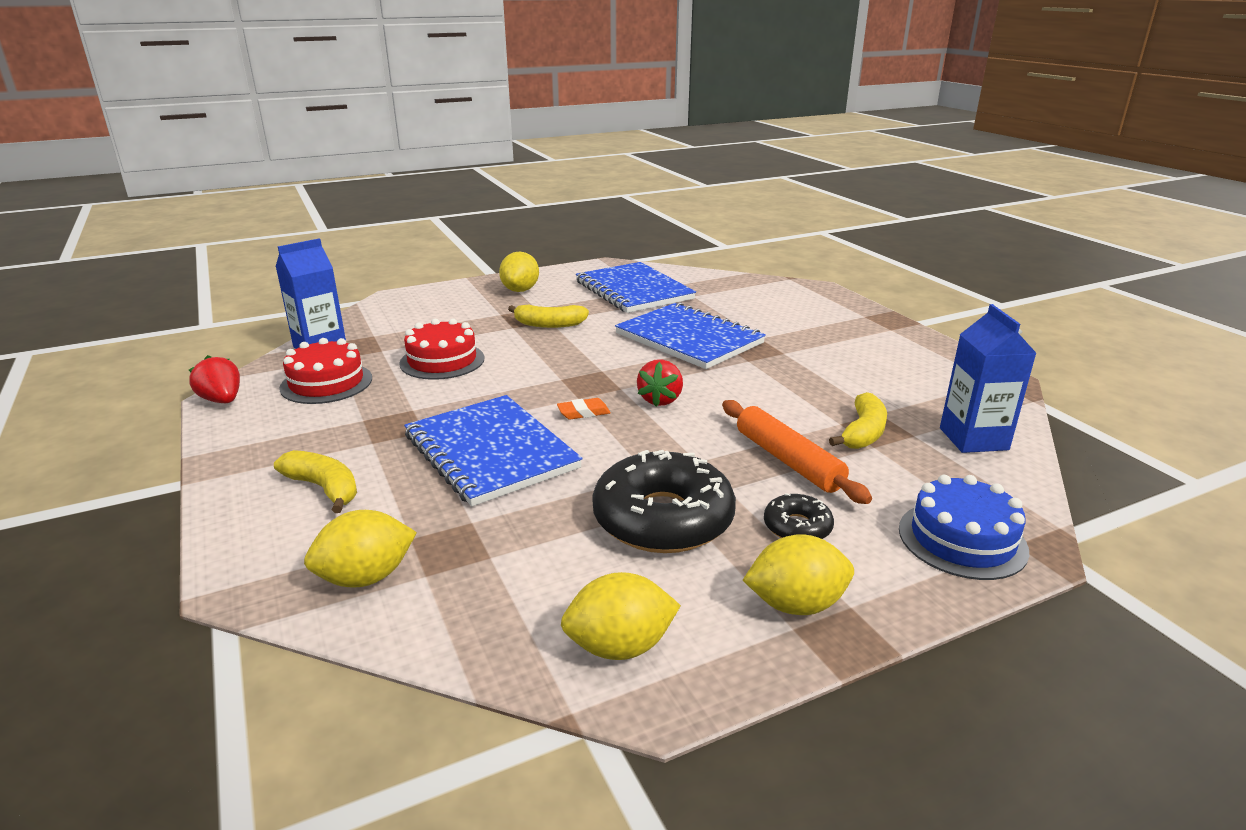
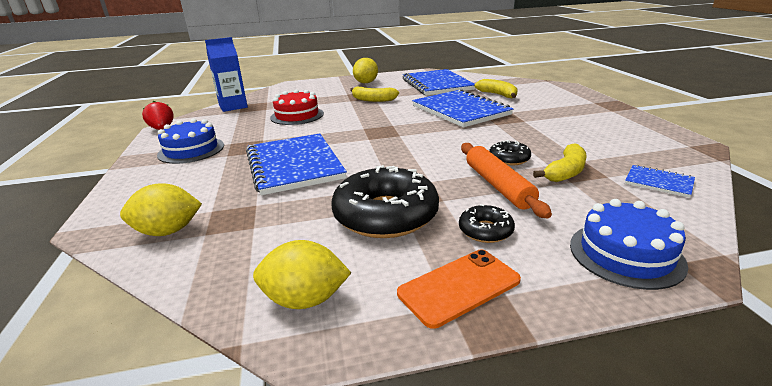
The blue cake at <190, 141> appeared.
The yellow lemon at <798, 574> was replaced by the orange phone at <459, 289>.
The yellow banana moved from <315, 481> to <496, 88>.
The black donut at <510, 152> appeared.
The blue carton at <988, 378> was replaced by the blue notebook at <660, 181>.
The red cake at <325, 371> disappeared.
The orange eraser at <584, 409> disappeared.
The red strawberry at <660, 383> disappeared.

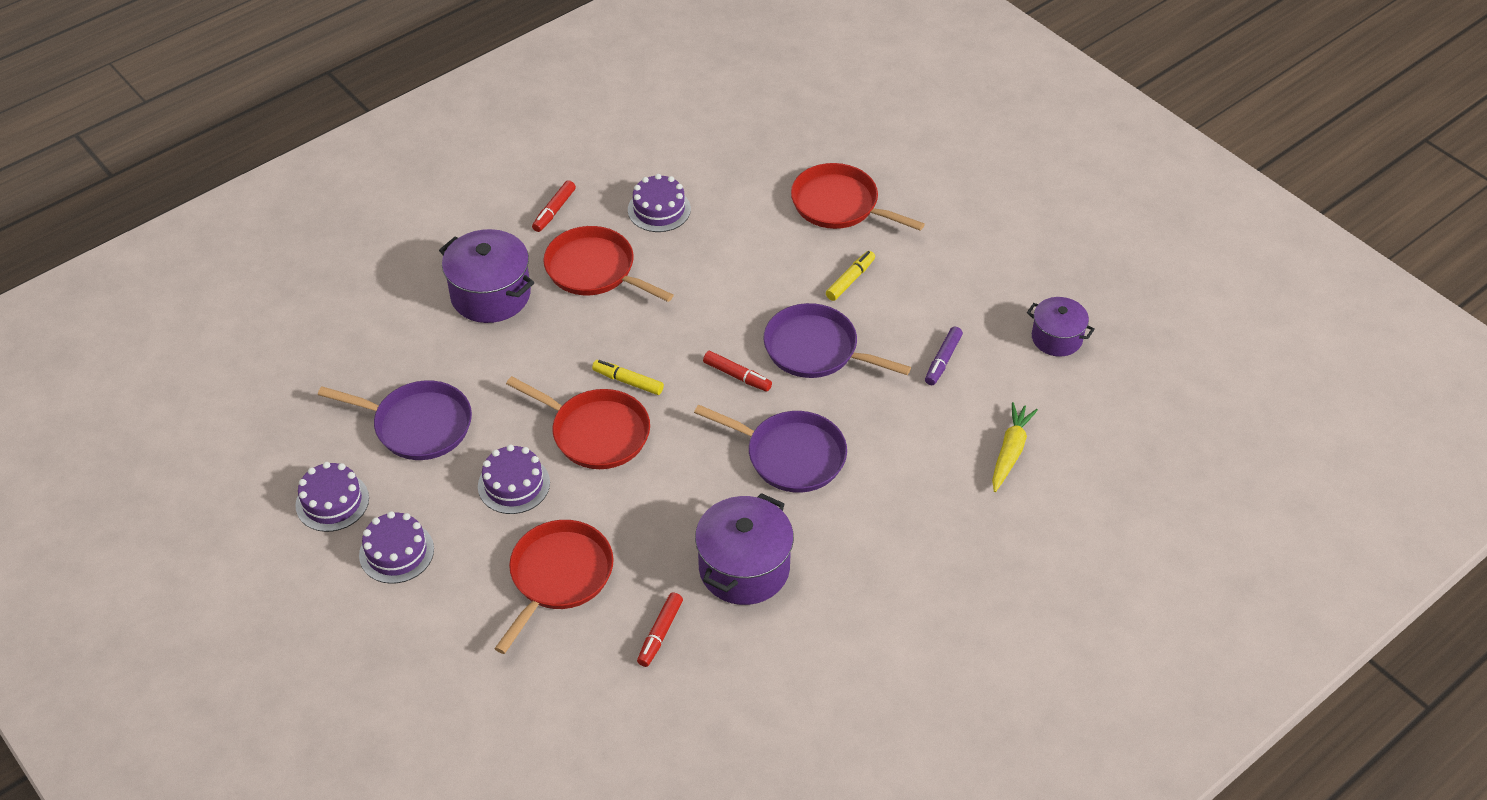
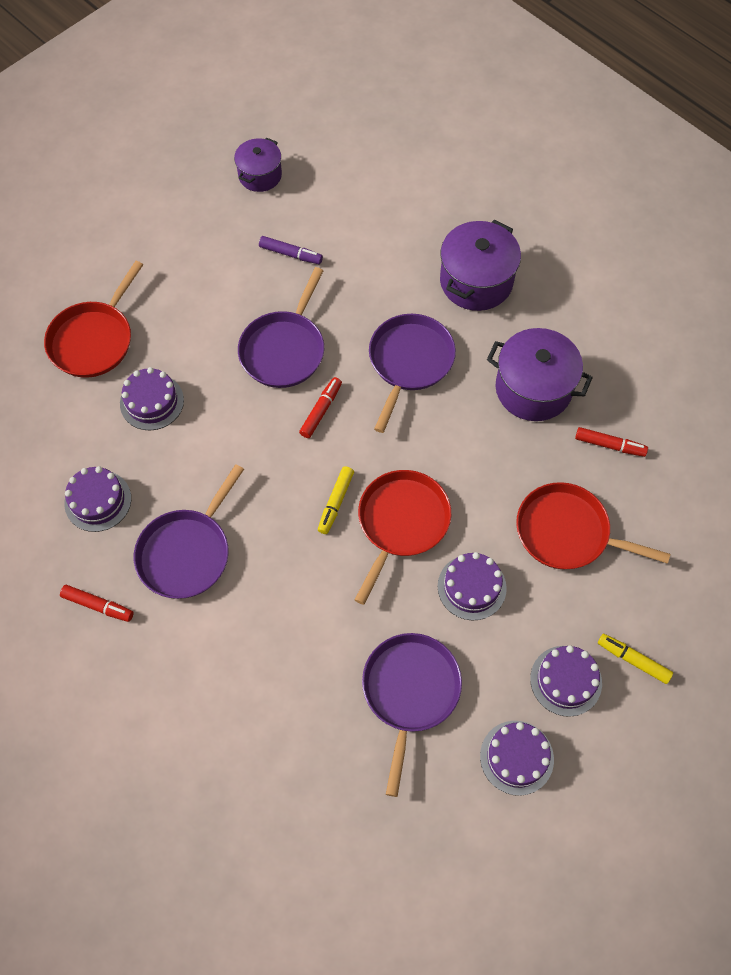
The purple cake at <152, 398> appeared.
The red pan at <608, 264> became the purple pan at <189, 531>.
The purple pot moved from <486, 276> to <480, 265>.
The yellow marker moved from <850, 276> to <635, 659>.
The yellow carrot at <1015, 447> disappeared.

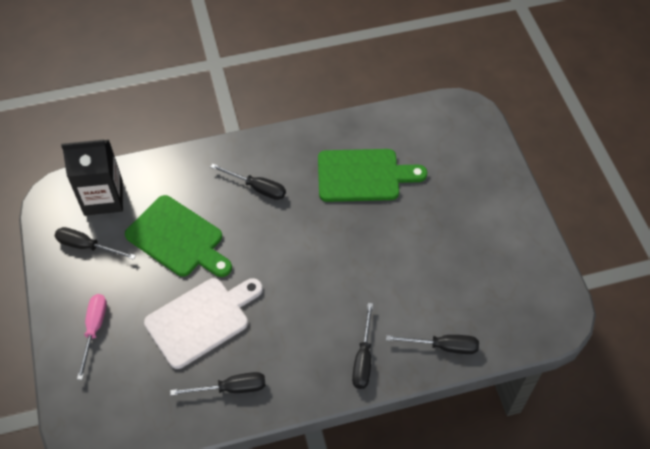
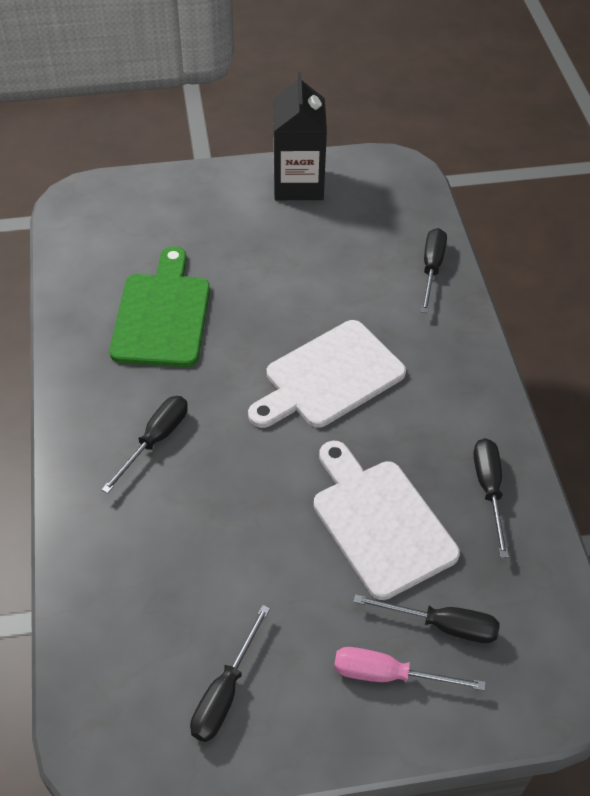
The white cutting board at <327, 374> appeared.
The black carton moved from <92, 178> to <300, 136>.
The black screwdriver moved from <362, 346> to <427, 618>.
The green cutting board at <178, 236> disappeared.

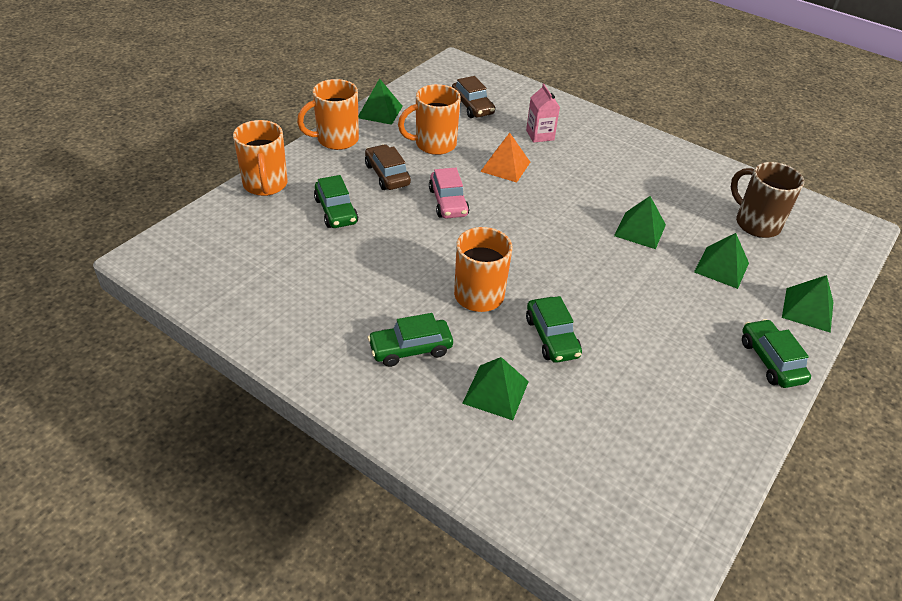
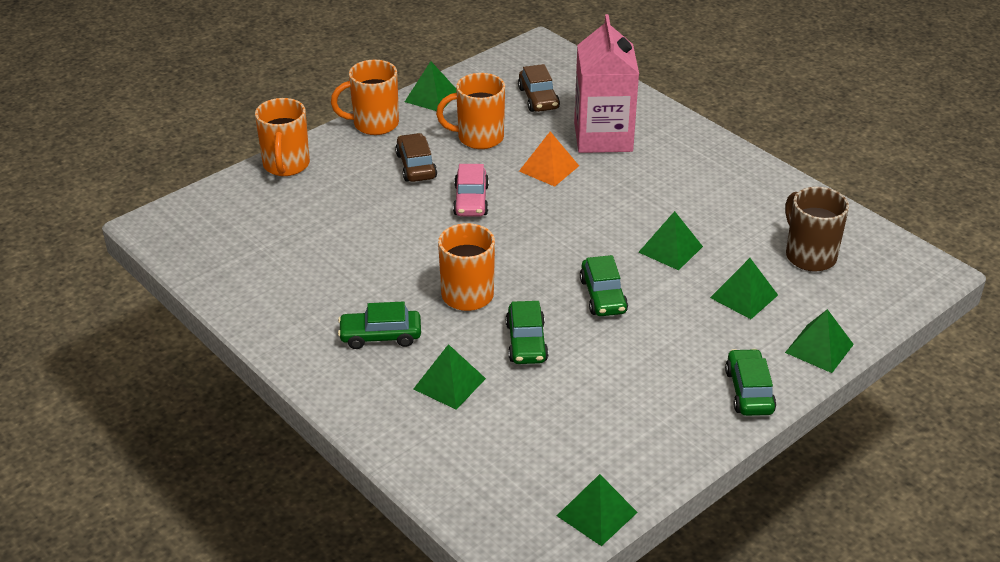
The green pyramid at <597, 510> appeared.
The pink carton at <543, 113> changed to 2.10 times the size.
The green car moved from <336, 201> to <604, 285>.

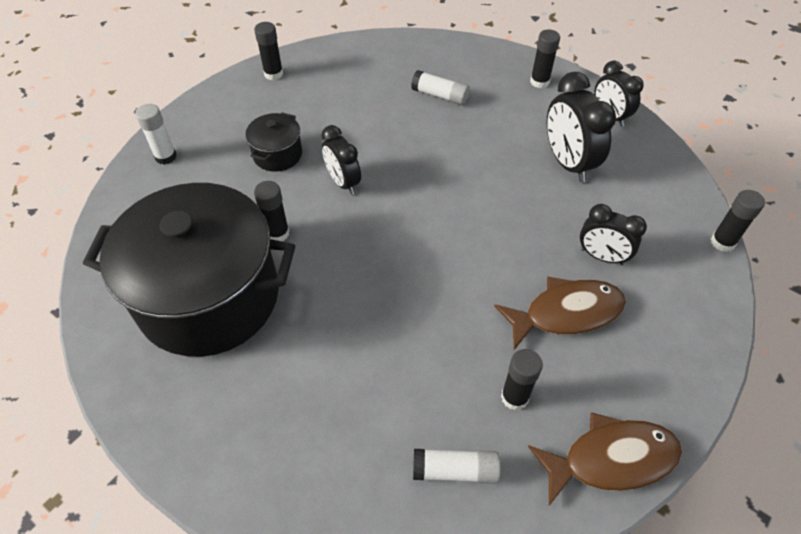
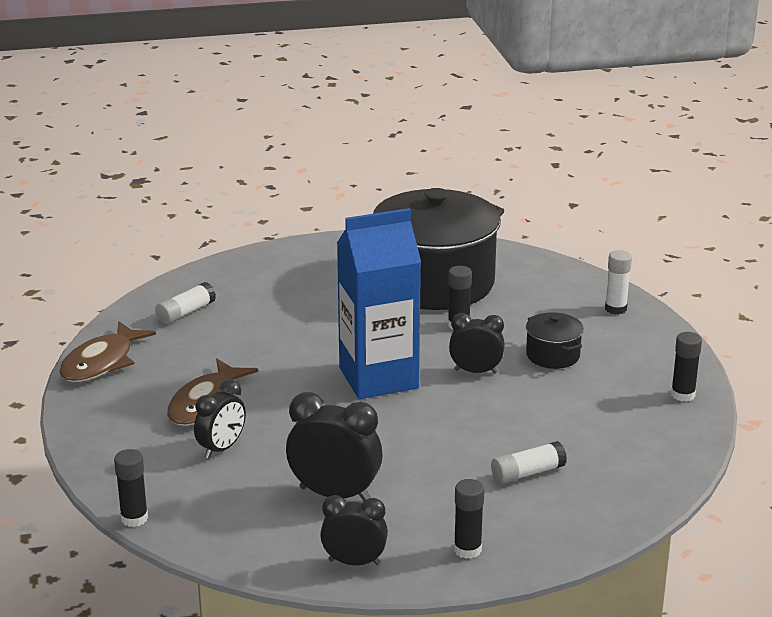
The black clock at <613, 234> turned 150 degrees clockwise.
The blue carton at <379, 303> appeared.
The black glue stick at <522, 380> disappeared.

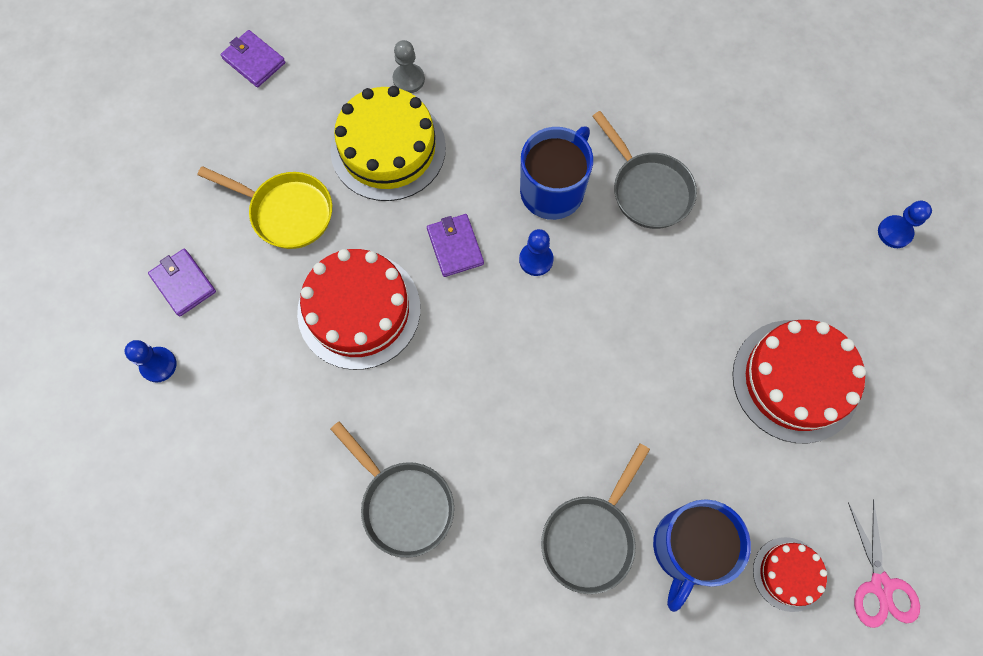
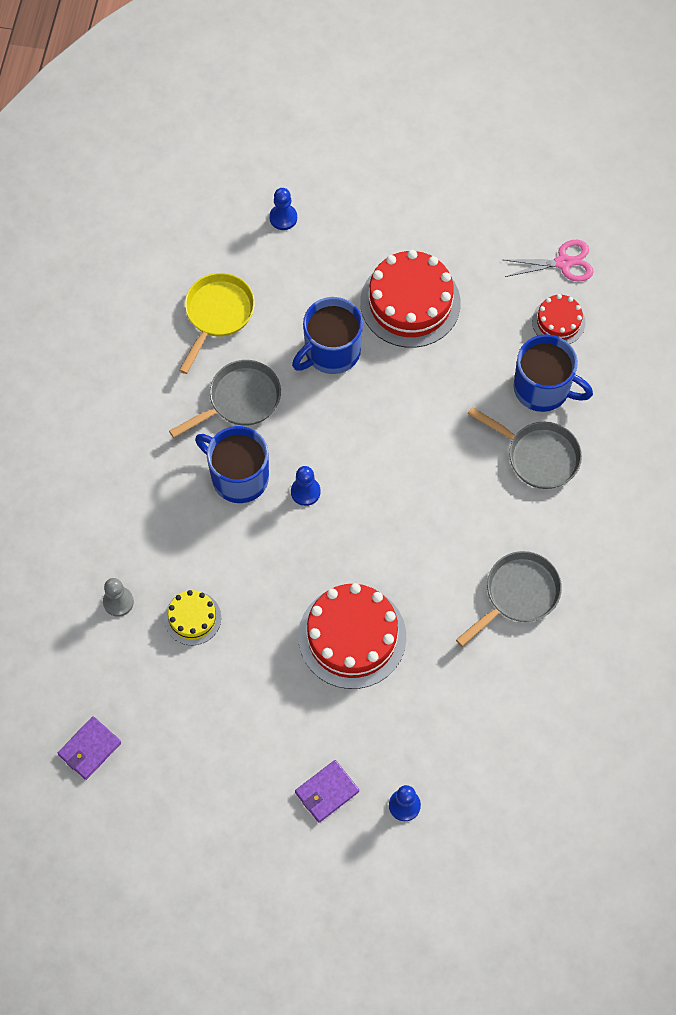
The yellow cake at <388, 143> changed to 0.53 times the size.
The yellow pan moved from <264, 207> to <217, 323>.
The blue mug at <327, 335> appeared.
The purple wallet at <455, 245> disappeared.

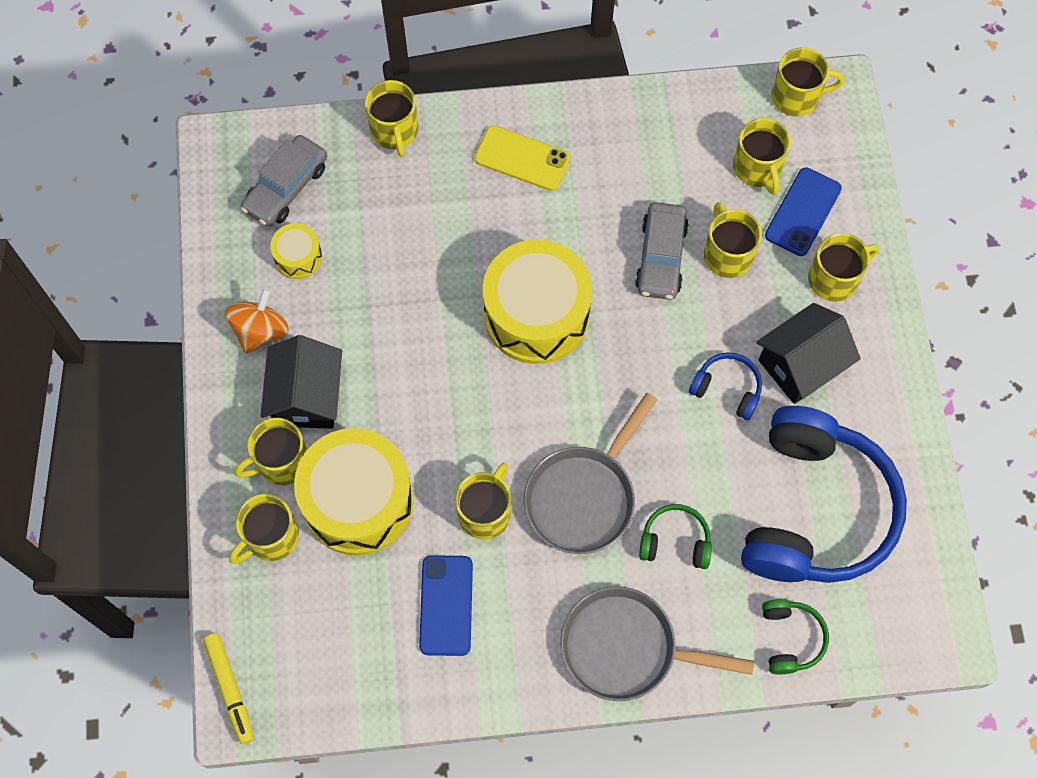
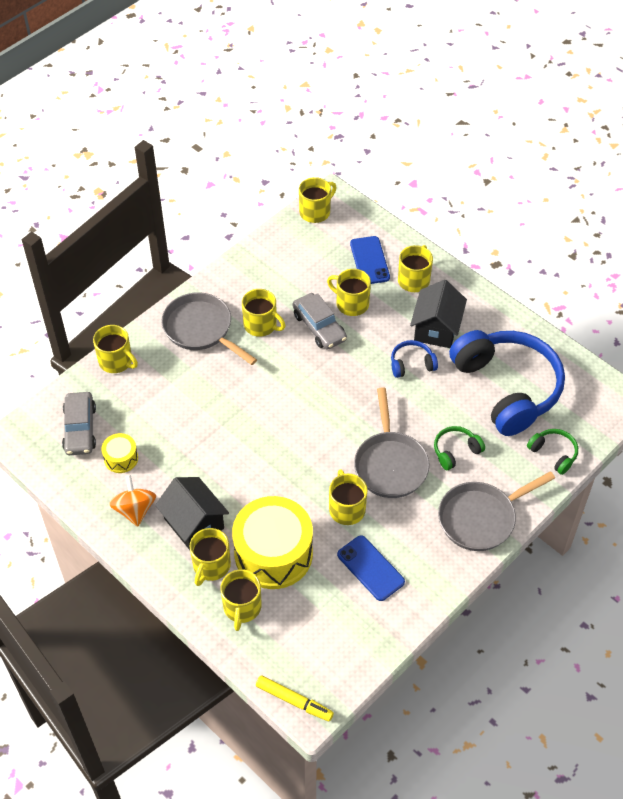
The yellow phone at <522, 158> was replaced by the grey pan at <209, 328>.
The yellow mug moved from <762, 156> to <263, 313>.
The yellow drum at <537, 301> disappeared.

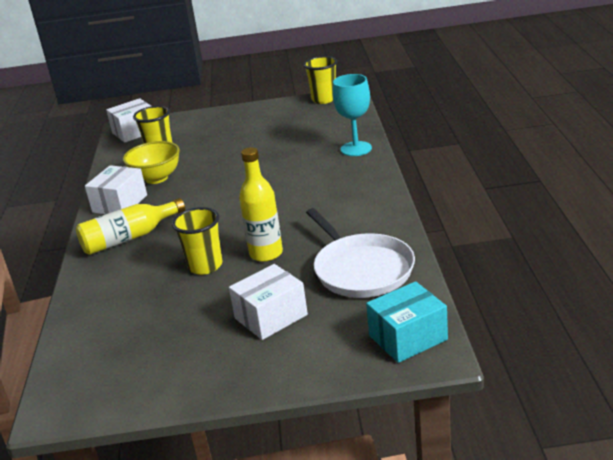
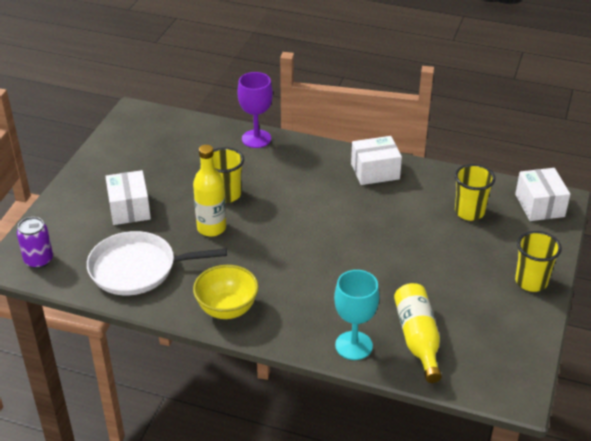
The turquoise box at <407, 322> was replaced by the purple can at <35, 243>.
The yellow bowl moved from <151, 162> to <226, 292>.
The purple goblet at <255, 110> appeared.
The white box at <116, 189> turned 60 degrees counterclockwise.
The yellow bottle moved from <130, 226> to <418, 333>.
The yellow cup moved from <320, 80> to <538, 261>.

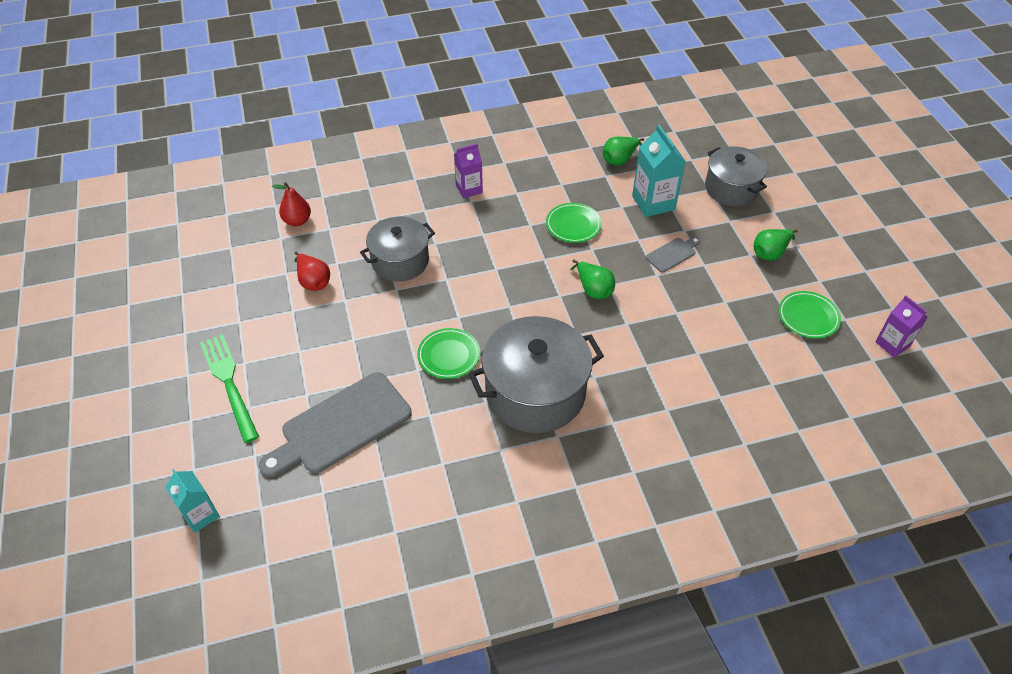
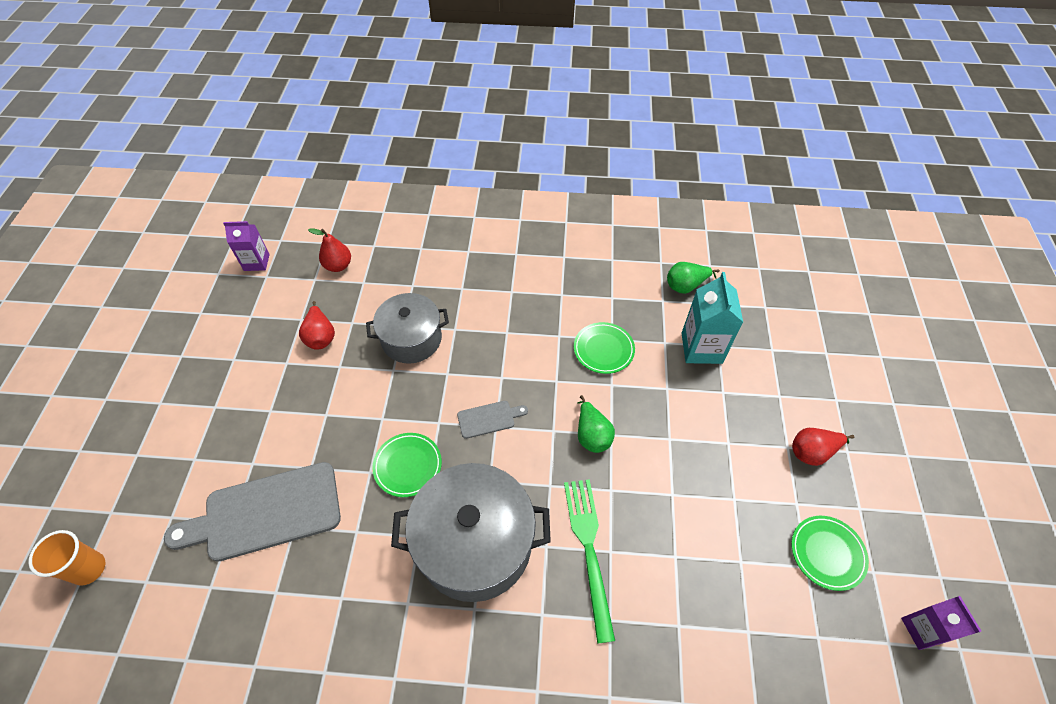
The turquoise carton at <192, 501> was replaced by the orange cup at <66, 558>.
The purple carton moved from <468, 171> to <246, 246>.
The grey cutting board moved from <673, 254> to <492, 420>.
The green fork moved from <229, 388> to <589, 561>.
The green pear at <775, 245> became the red pear at <823, 447>.
The grey pot at <736, 176> disappeared.

